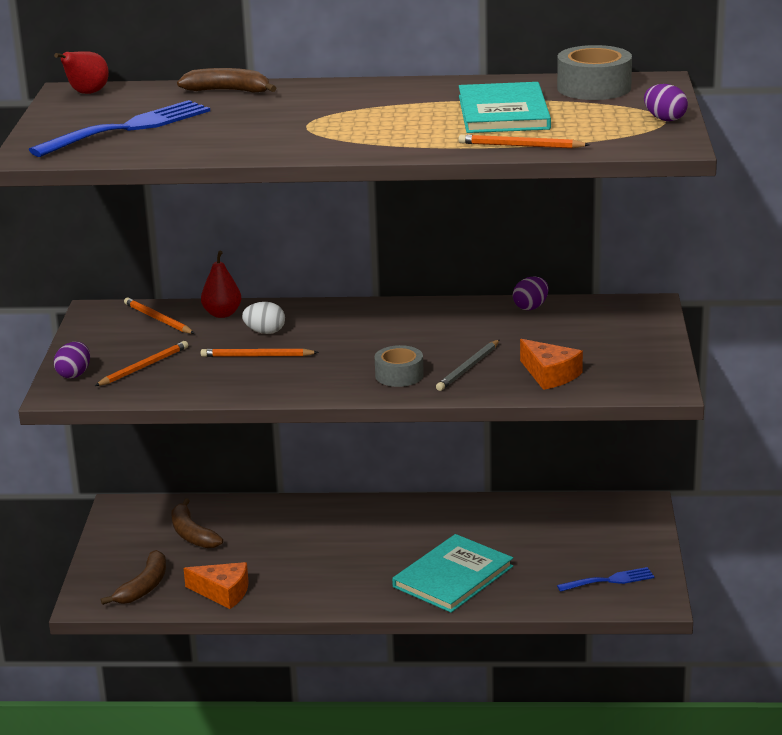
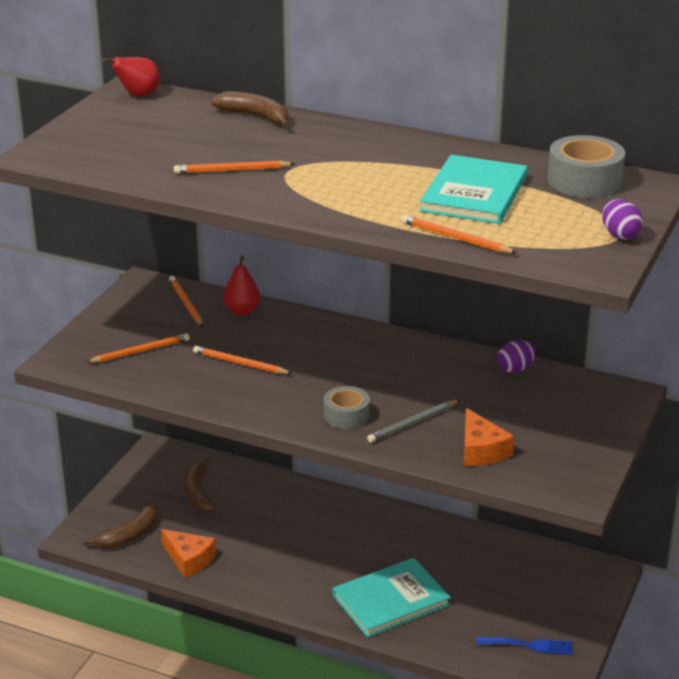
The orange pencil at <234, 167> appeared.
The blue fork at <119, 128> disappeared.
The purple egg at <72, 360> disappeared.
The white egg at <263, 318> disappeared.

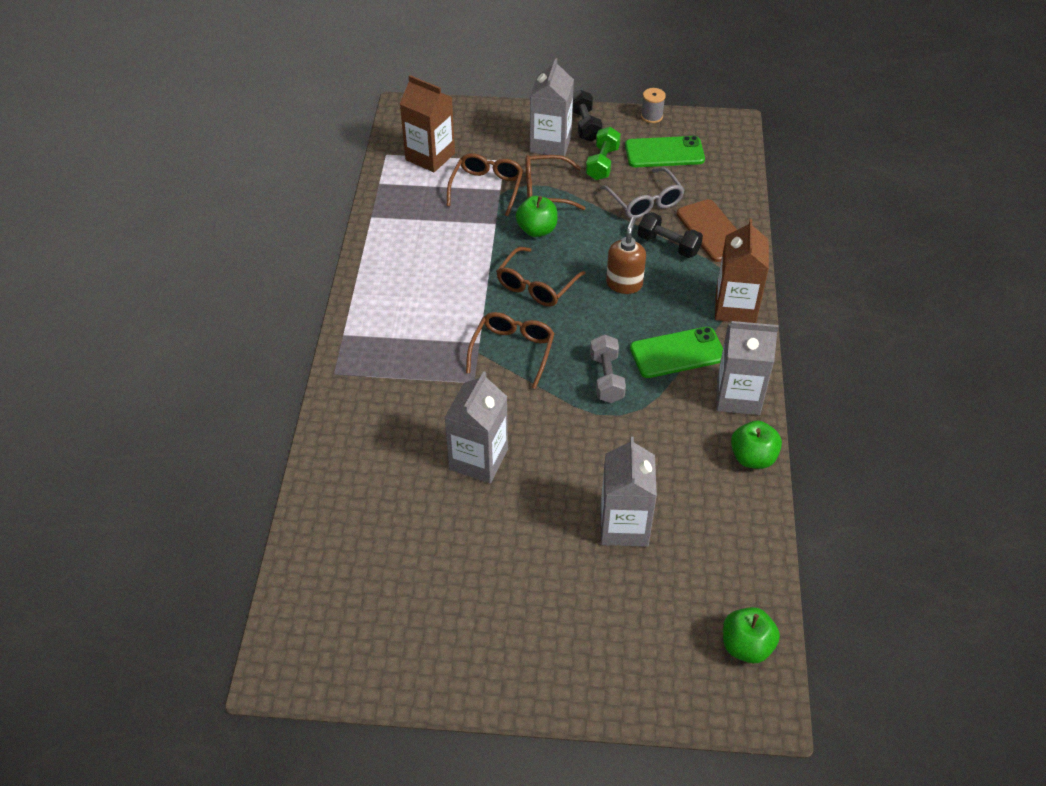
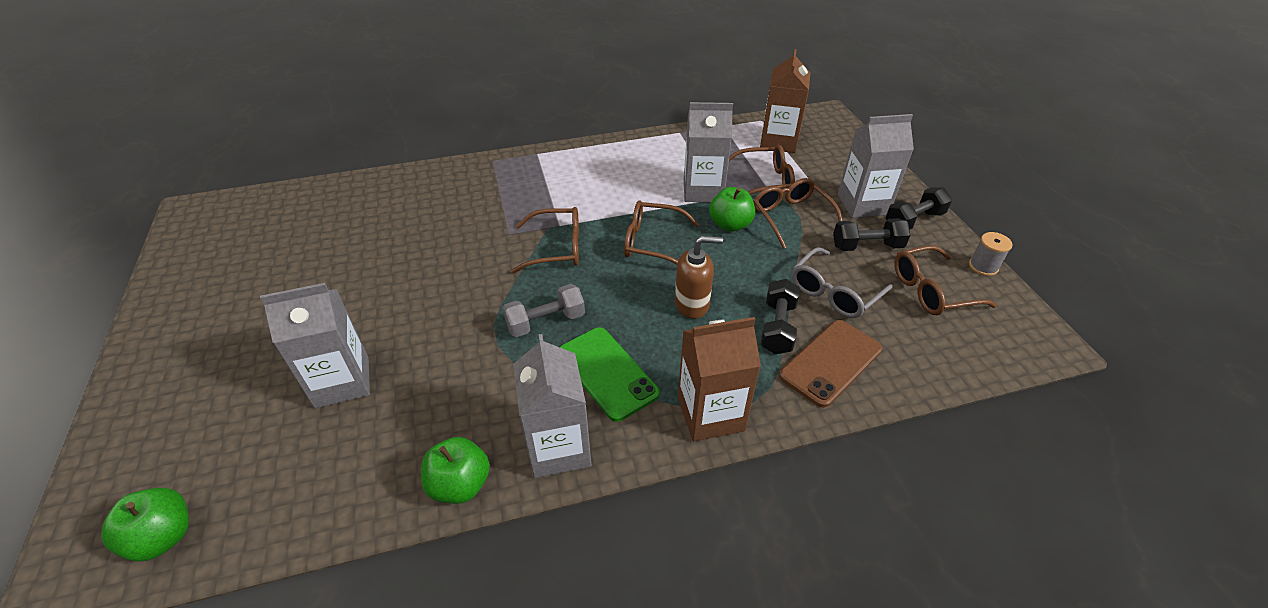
The grey carton moved from <476, 427> to <708, 152>.
The green dumbbell at <603, 153> became the black dumbbell at <871, 234>.
The green phone at <665, 151> was replaced by the brown glasses at <945, 280>.

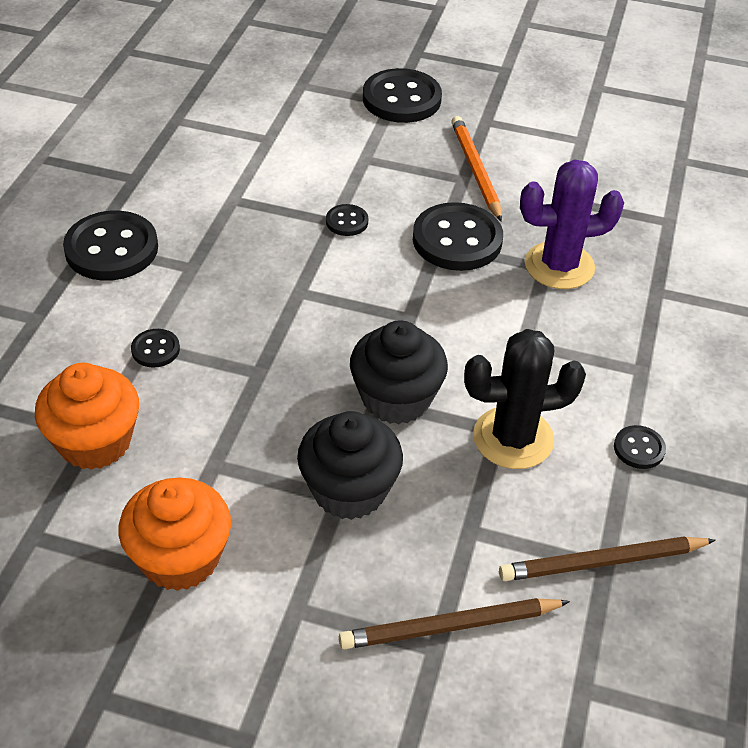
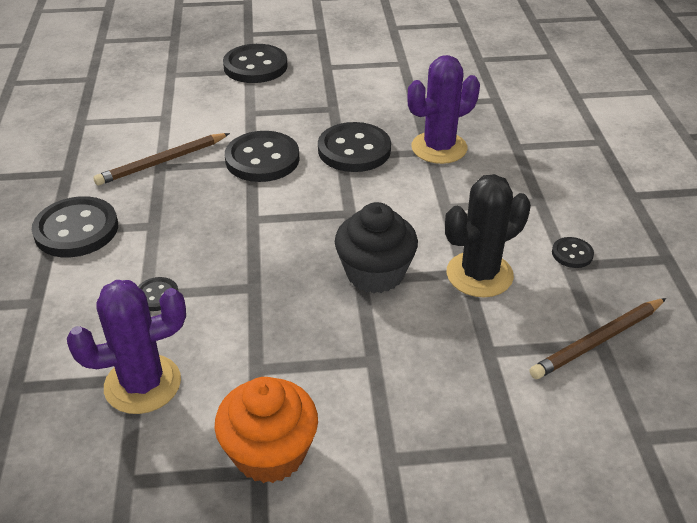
The orange cupcake at <87, 416> was replaced by the purple cactus at <126, 347>.
The brown pencil moved from <454, 623> to <161, 159>.
The black button at <347, 220> changed to 2.09 times the size.
The black cupcake at <350, 465> disappeared.
The orange pencil at <476, 169> disappeared.

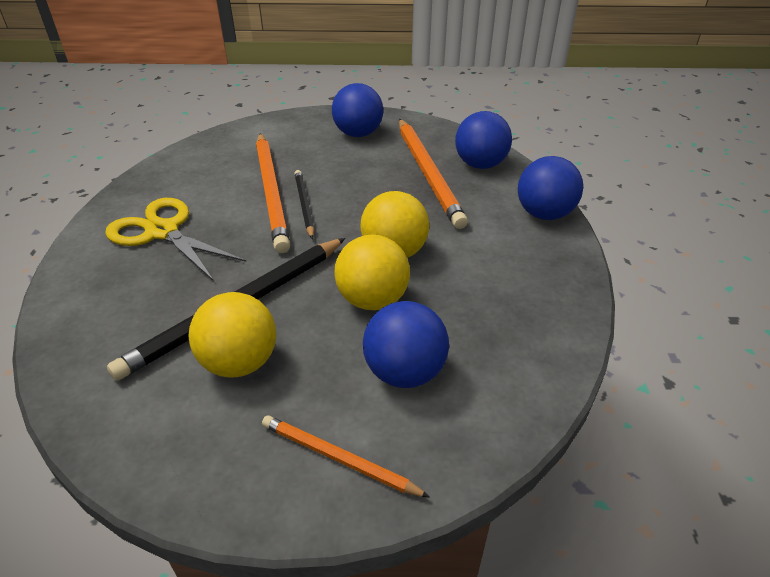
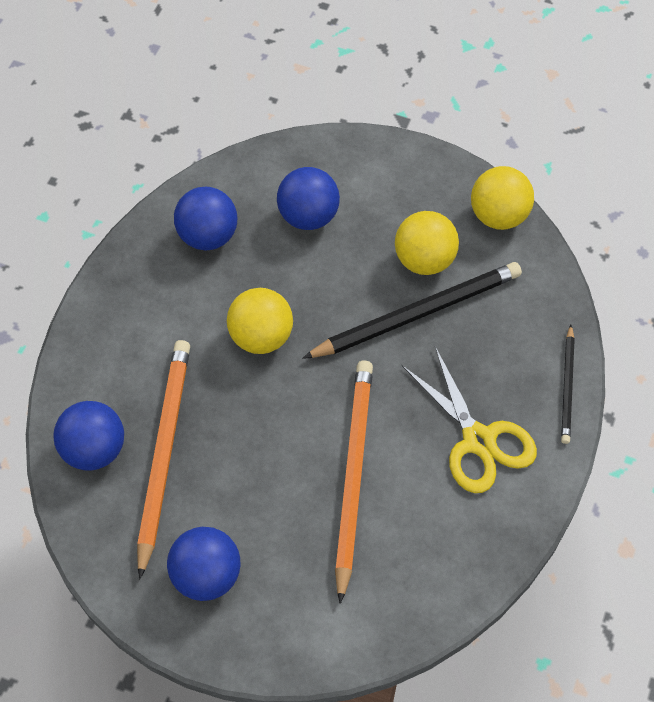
The blue ball moved from <550, 188> to <205, 219>.
The yellow ball moved from <372, 272> to <502, 198>.
The black pencil moved from <304, 204> to <568, 384>.
The orange pencil at <346, 456> disappeared.

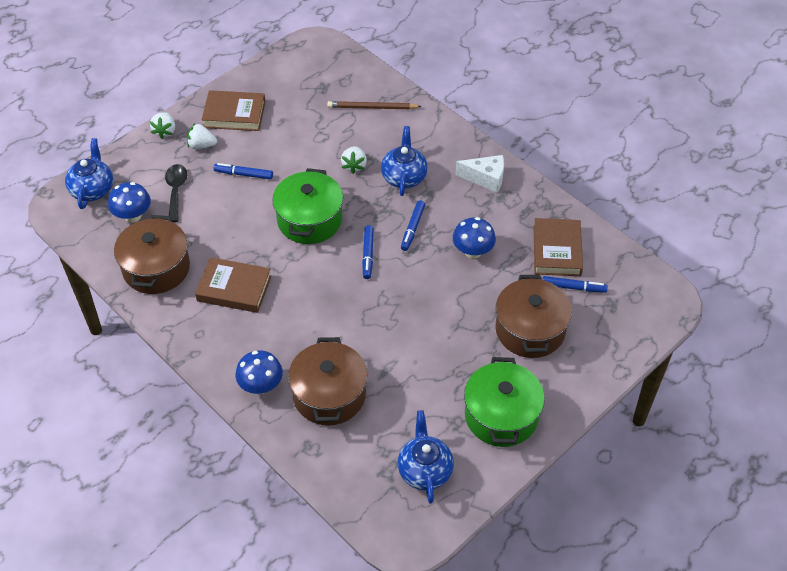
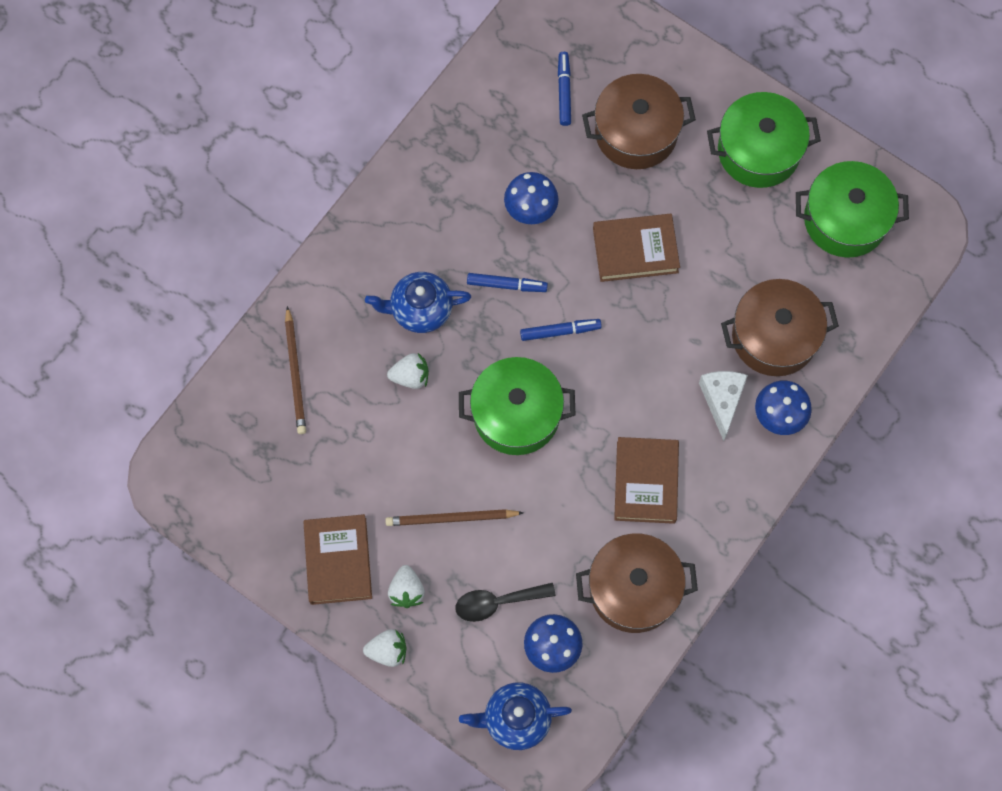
The blue marker at <243, 171> was replaced by the brown pencil at <454, 517>.
The brown book moved from <558, 247> to <636, 248>.
The white cheese moved from <479, 174> to <723, 406>.
The blue teapot at <426, 457> was replaced by the green pot at <852, 209>.

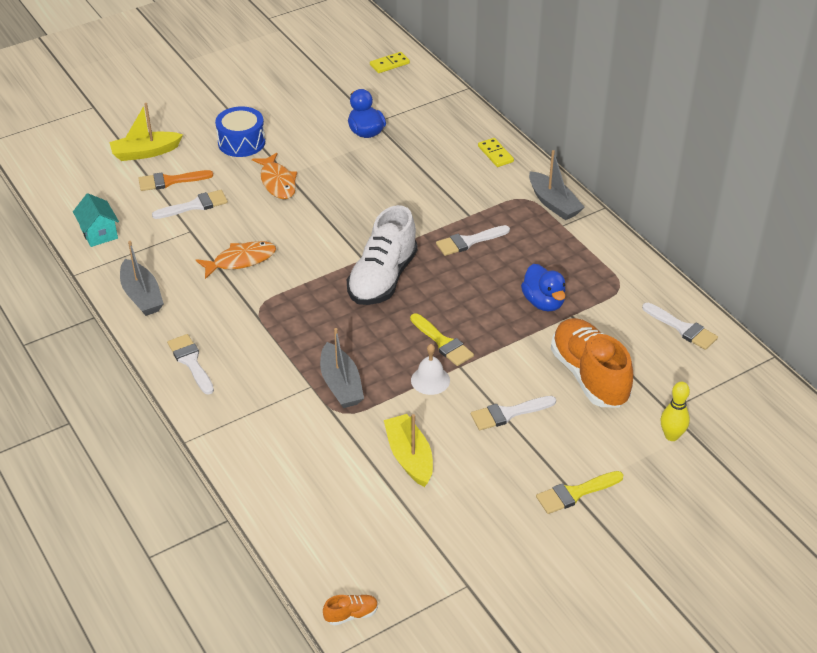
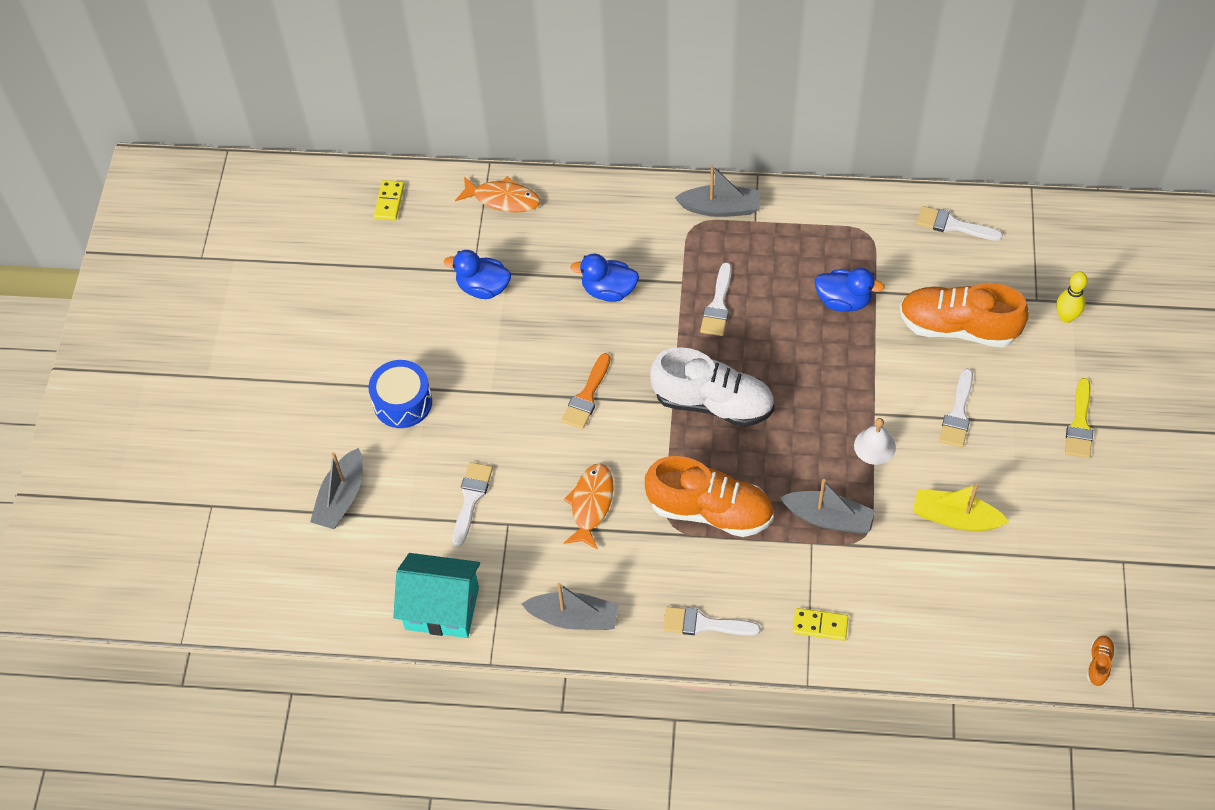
The yellow boat at <146, 132> became the grey boat at <336, 488>.
The turquoise house at <96, 220> changed to 1.60 times the size.
The orange fish moved from <274, 176> to <497, 194>.
The orange brush moved from <175, 180> to <586, 391>.
The blue duck at <604, 278> appeared.
The orange shoe at <709, 496> appeared.
The white shoe at <382, 255> turned 45 degrees counterclockwise.
The yellow domino moved from <496, 152> to <820, 624>.
The white brush at <680, 326> turned 150 degrees counterclockwise.
The yellow brush at <442, 339> disappeared.

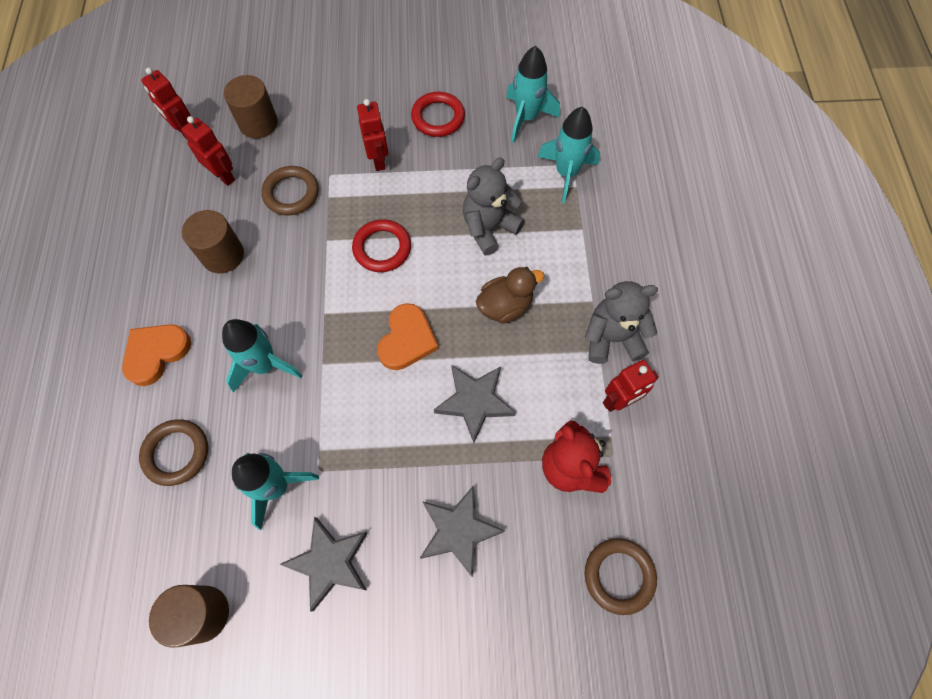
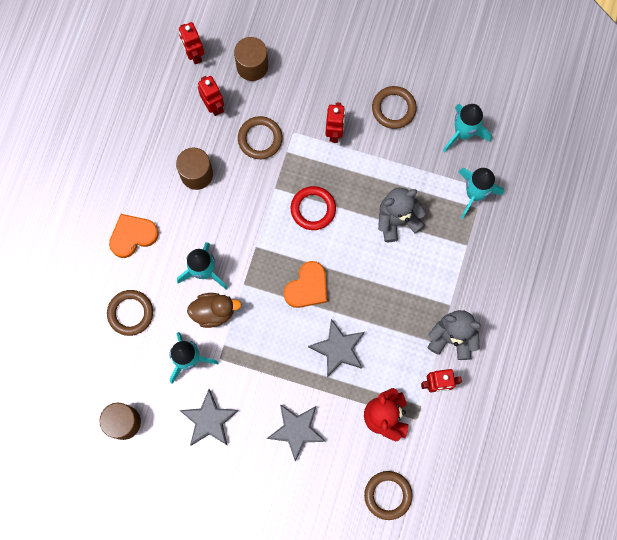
The brown duck moved from <510, 295> to <214, 310>.
The red ring at <438, 114> became the brown ring at <394, 107>.

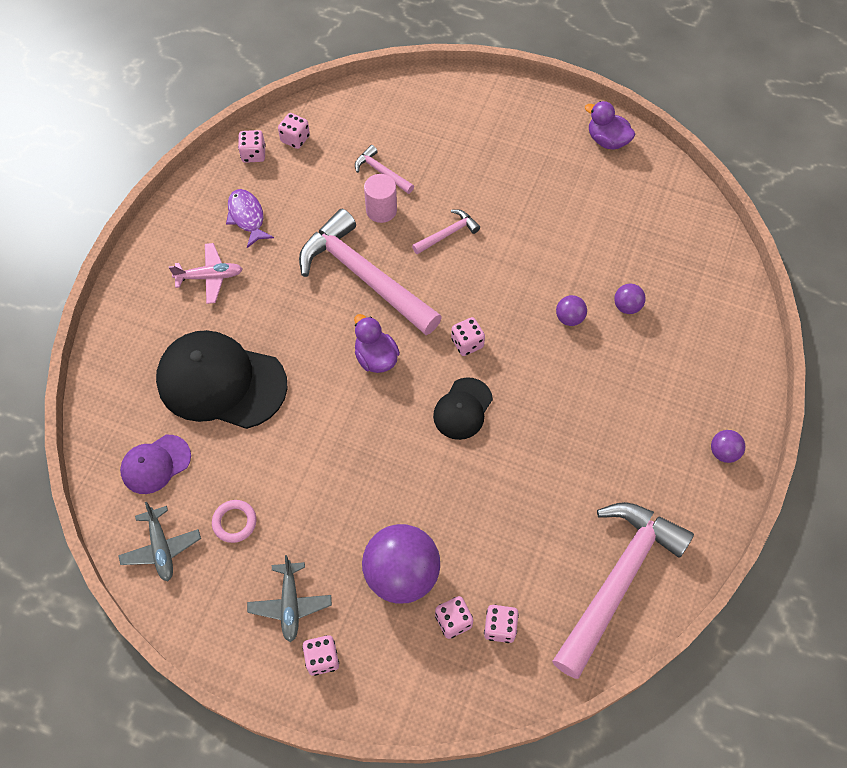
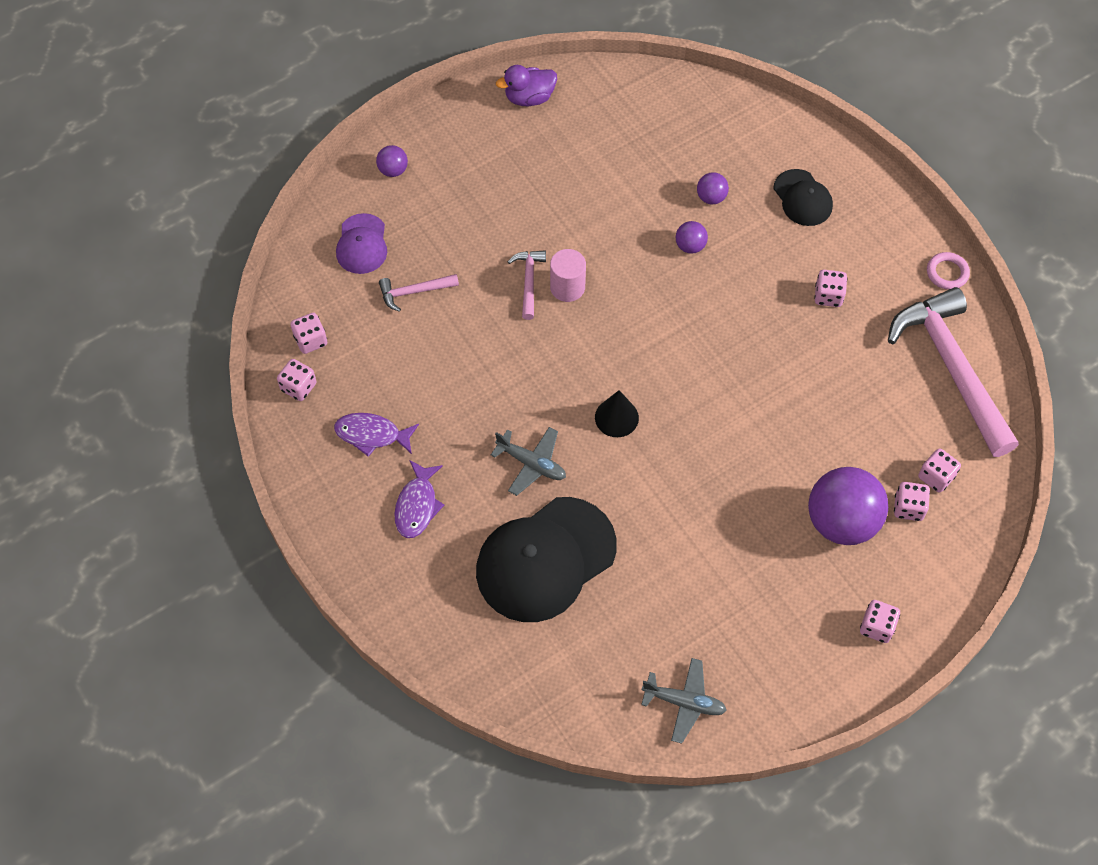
The purple cap moved from <155, 464> to <361, 243>.
The purple ball moved from <728, 446> to <392, 161>.
The pink plane at <205, 273> was replaced by the purple fish at <419, 499>.
The grey plane moved from <289, 598> to <528, 461>.
The pink cylinder moved from <380, 198> to <568, 275>.
The purple duck at <377, 343> was replaced by the black cone at <617, 413>.
The black cap moved from <463, 408> to <803, 197>.
The pink dice moved from <468, 336> to <830, 288>.
The pink ring moved from <234, 521> to <948, 271>.
The pink hammer at <370, 272> disappeared.

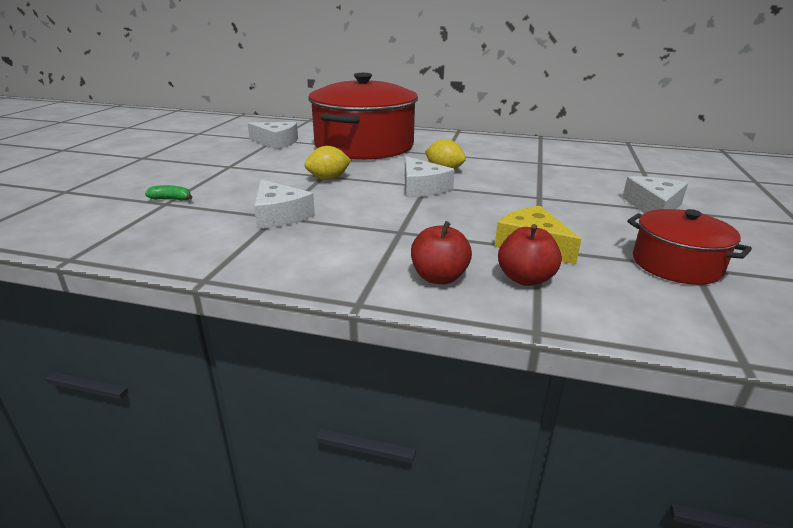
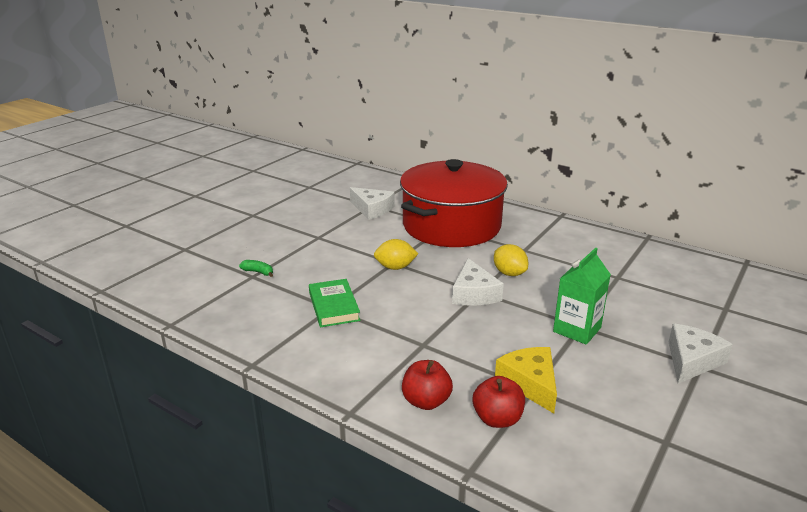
The white cheese at <284, 204> was replaced by the green book at <334, 303>.
The green carton at <582, 296> appeared.
The red pot at <689, 247> disappeared.

